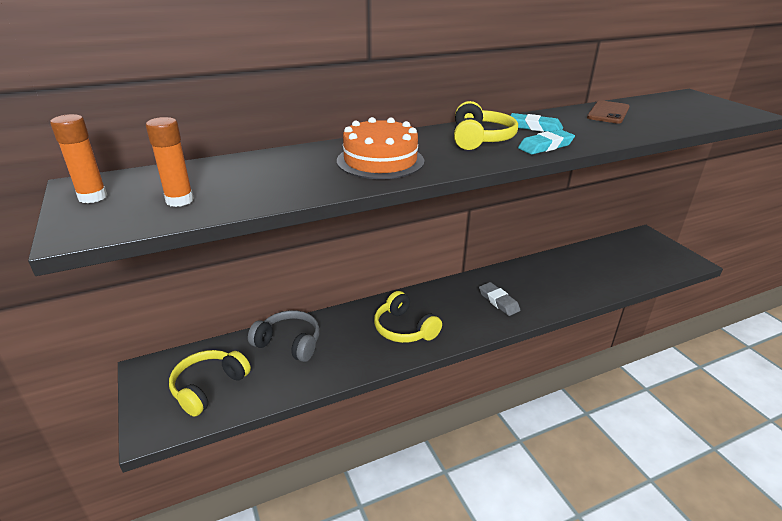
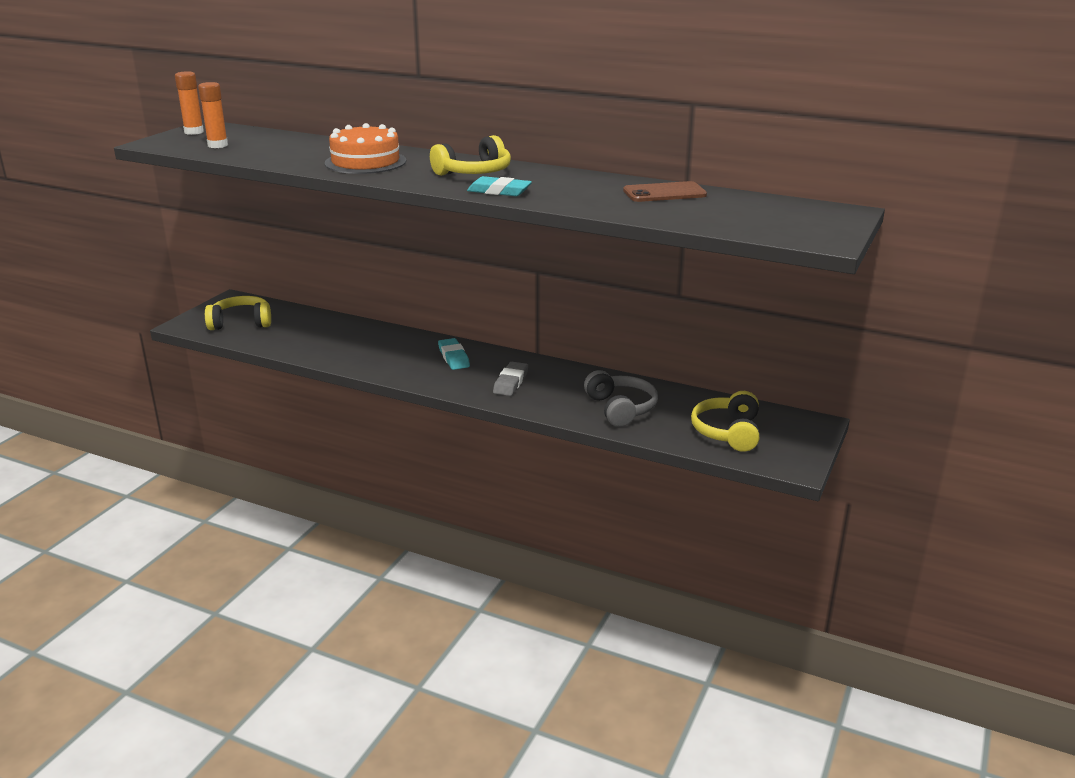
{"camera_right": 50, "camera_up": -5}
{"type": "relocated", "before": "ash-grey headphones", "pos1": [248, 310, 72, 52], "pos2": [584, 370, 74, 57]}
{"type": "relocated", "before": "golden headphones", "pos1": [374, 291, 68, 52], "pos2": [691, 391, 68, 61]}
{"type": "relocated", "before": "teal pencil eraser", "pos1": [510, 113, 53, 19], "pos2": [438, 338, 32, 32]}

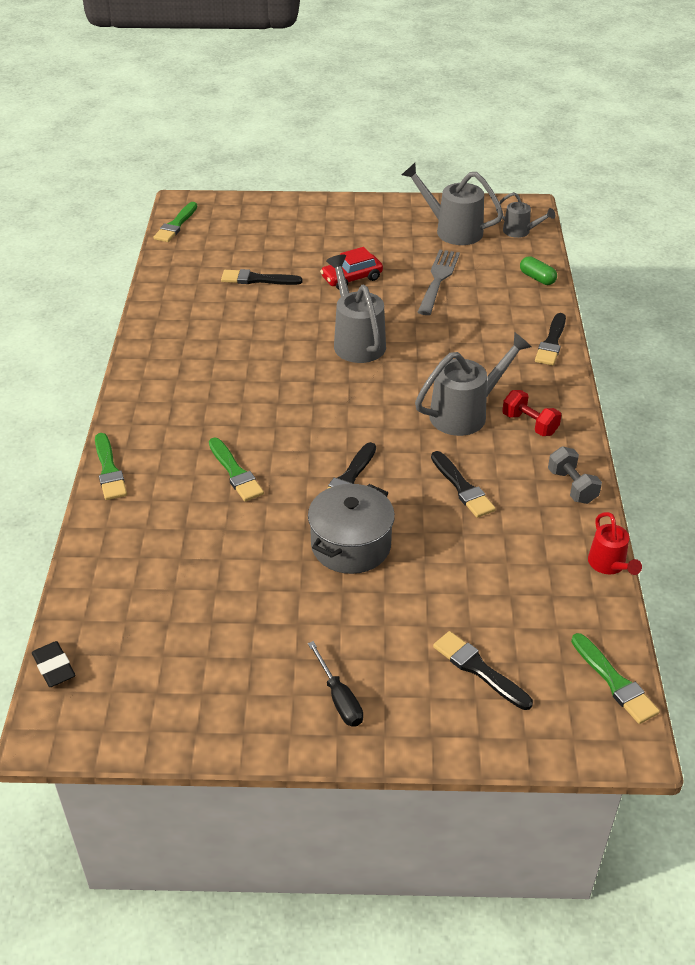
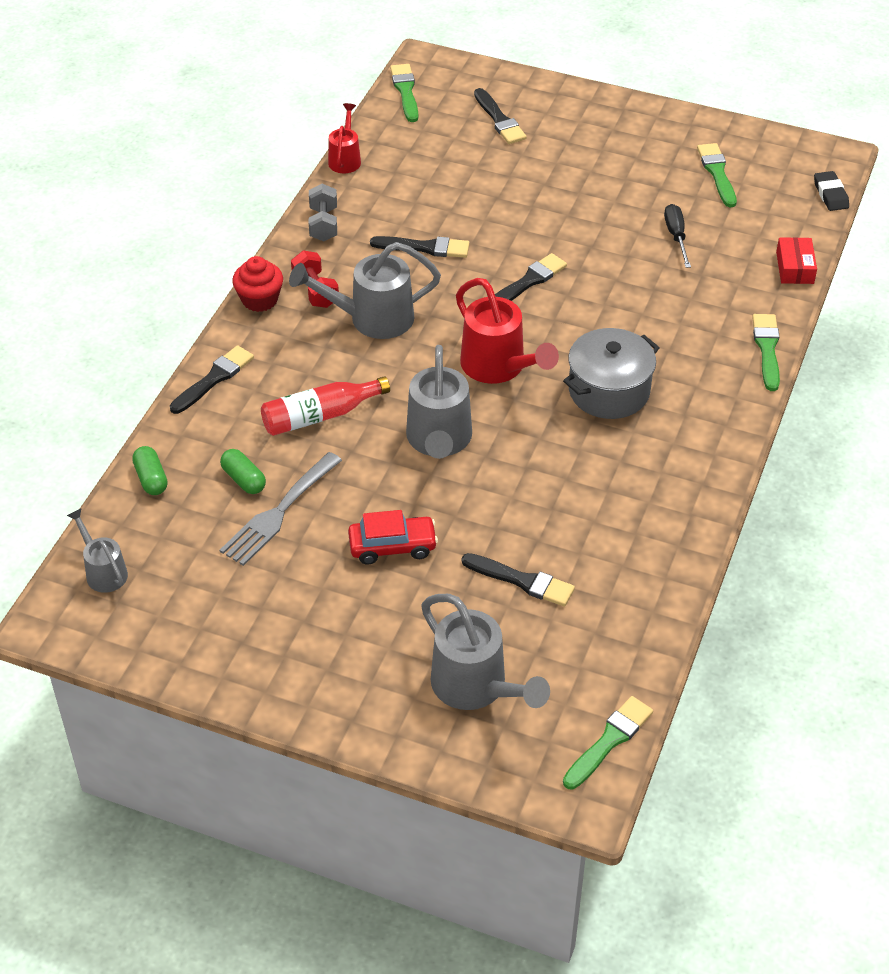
{"camera_right": -160, "camera_up": 5}
{"type": "appeared", "after": "emerald capsule", "pos2": [220, 449, 46, 45]}
{"type": "appeared", "after": "red cupcake", "pos2": [232, 256, 51, 56]}
{"type": "appeared", "after": "red bottle", "pos2": [261, 376, 129, 60]}
{"type": "appeared", "after": "red sprinkling can", "pos2": [456, 278, 103, 106]}
{"type": "appeared", "after": "red box", "pos2": [776, 237, 41, 47]}
{"type": "relocated", "before": "emerald brush", "pos1": [209, 438, 55, 63], "pos2": [697, 143, 40, 64]}
{"type": "relocated", "before": "ash-grey pot", "pos1": [308, 484, 87, 90], "pos2": [563, 328, 97, 91]}
{"type": "relocated", "before": "jet-black hand screwdriver", "pos1": [308, 641, 55, 86], "pos2": [664, 204, 27, 64]}
{"type": "relocated", "before": "ash-grey sprinkling can", "pos1": [402, 163, 101, 82], "pos2": [421, 594, 129, 116]}
{"type": "spun", "before": "jet-black brush", "pos1": [431, 451, 65, 67], "pos2": [370, 236, 100, 22], "turn": 105}

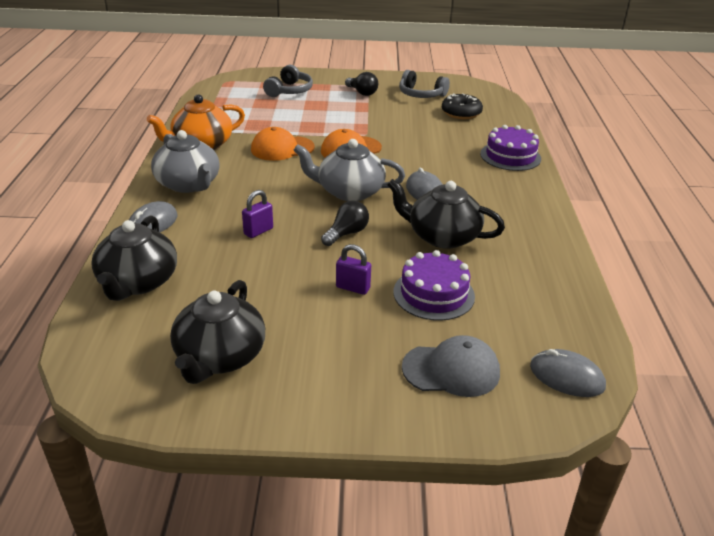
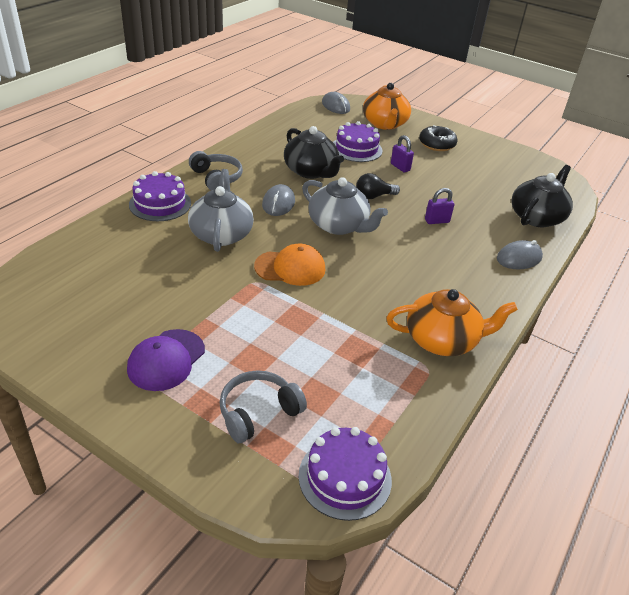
{"camera_right": -150, "camera_up": 5}
{"type": "missing", "before": "jet-black china teapot", "pos1": [170, 280, 95, 104]}
{"type": "missing", "before": "bright orange cap", "pos1": [251, 127, 64, 34]}
{"type": "appeared", "after": "violet gateau", "pos2": [298, 427, 94, 94]}
{"type": "relocated", "before": "ash-grey china teapot", "pos1": [151, 130, 69, 63], "pos2": [188, 169, 66, 83]}
{"type": "relocated", "before": "ash-grey headphones", "pos1": [399, 70, 51, 28], "pos2": [189, 151, 54, 40]}
{"type": "relocated", "before": "jet-black glazed donut", "pos1": [442, 93, 41, 26], "pos2": [419, 125, 39, 26]}
{"type": "exchanged", "before": "jet-black lightbulb", "after": "violet cap", "pos1": [345, 72, 33, 24], "pos2": [127, 329, 78, 62]}
{"type": "exchanged", "before": "ash-grey cap", "after": "bright orange china teapot", "pos1": [402, 335, 98, 62], "pos2": [363, 83, 48, 47]}

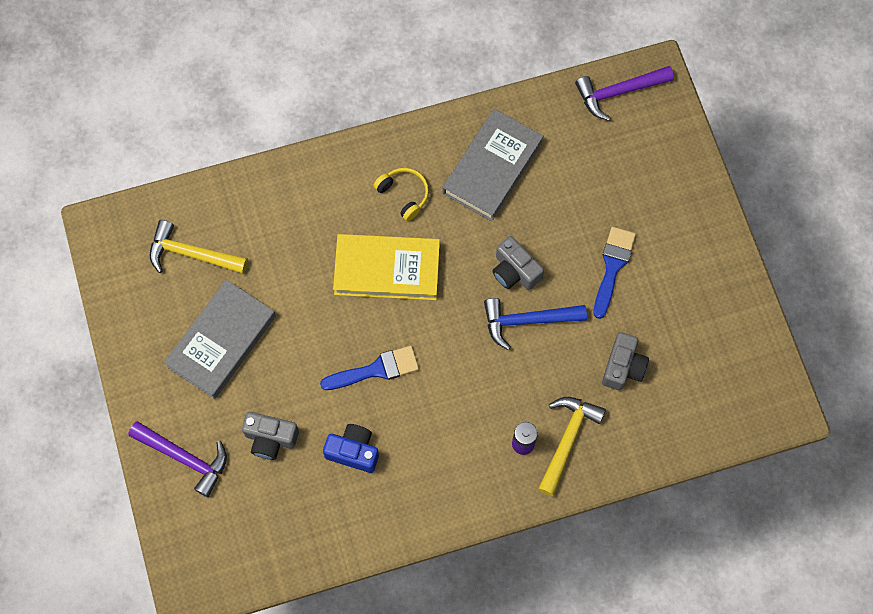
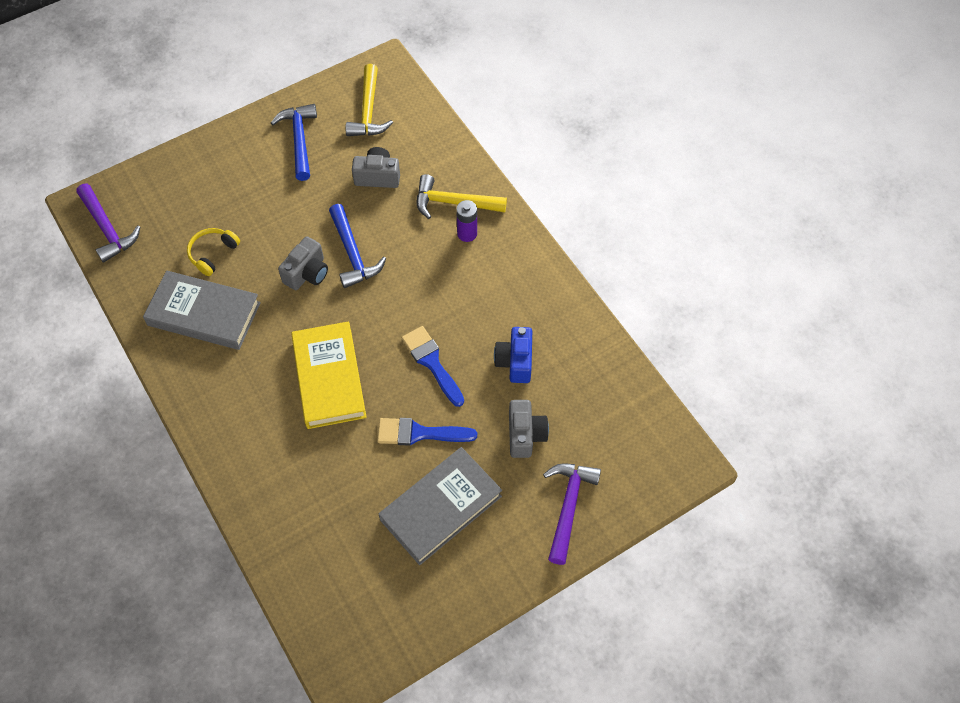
{"camera_right": -105, "camera_up": -10}
{"type": "appeared", "after": "blue claw hammer", "pos2": [271, 104, 46, 77]}
{"type": "relocated", "before": "golden claw hammer", "pos1": [150, 220, 98, 54], "pos2": [346, 64, 47, 72]}
{"type": "relocated", "before": "golden headphones", "pos1": [373, 168, 56, 53], "pos2": [187, 228, 53, 48]}
{"type": "relocated", "before": "blue brush", "pos1": [594, 227, 42, 92], "pos2": [377, 418, 100, 28]}
{"type": "spun", "before": "ash-grey hardcover", "pos1": [164, 280, 112, 119], "pos2": [379, 447, 123, 118], "turn": -60}

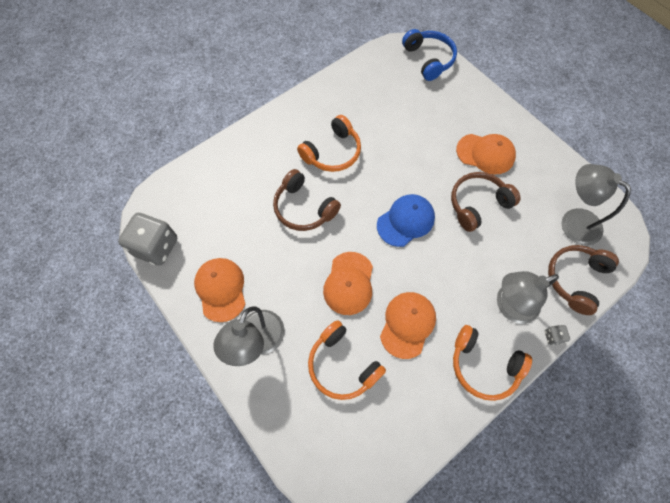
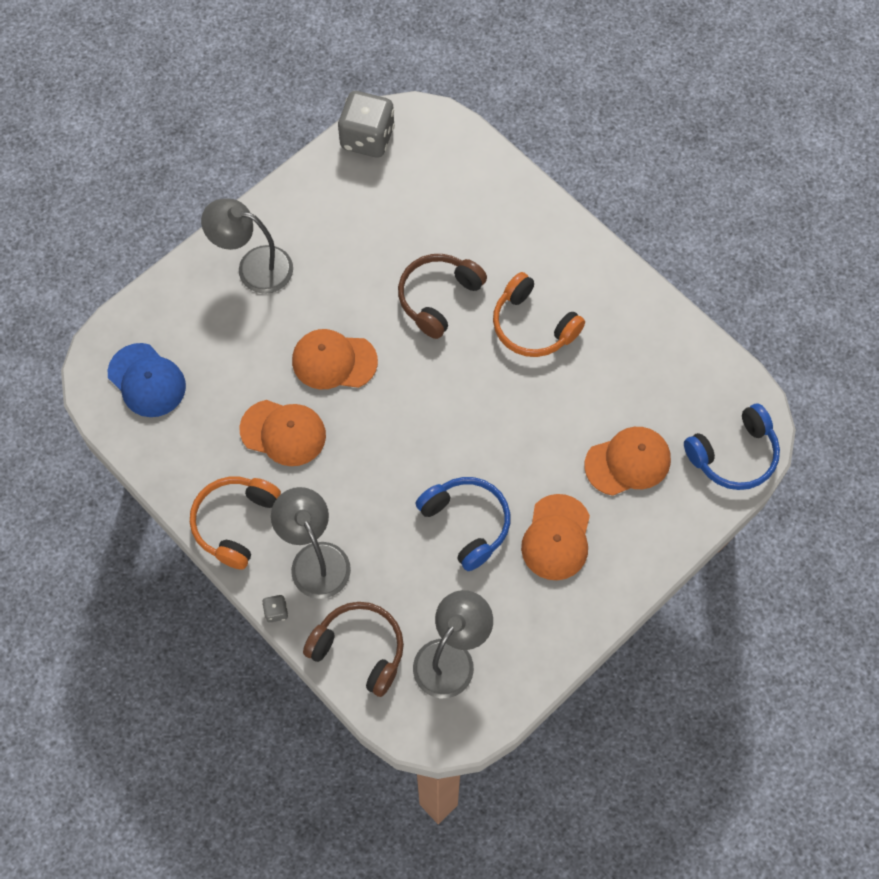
{"camera_right": 85, "camera_up": 0}
{"type": "missing", "before": "bright orange headphones", "pos1": [308, 320, 78, 80]}
{"type": "relocated", "before": "bright orange cap", "pos1": [194, 258, 51, 64], "pos2": [584, 427, 87, 69]}
{"type": "relocated", "before": "blue cap", "pos1": [377, 194, 58, 53], "pos2": [108, 343, 78, 74]}
{"type": "colour", "before": "dark brown headphones", "after": "blue headphones", "pos1": [451, 172, 70, 60], "pos2": [416, 477, 94, 94]}

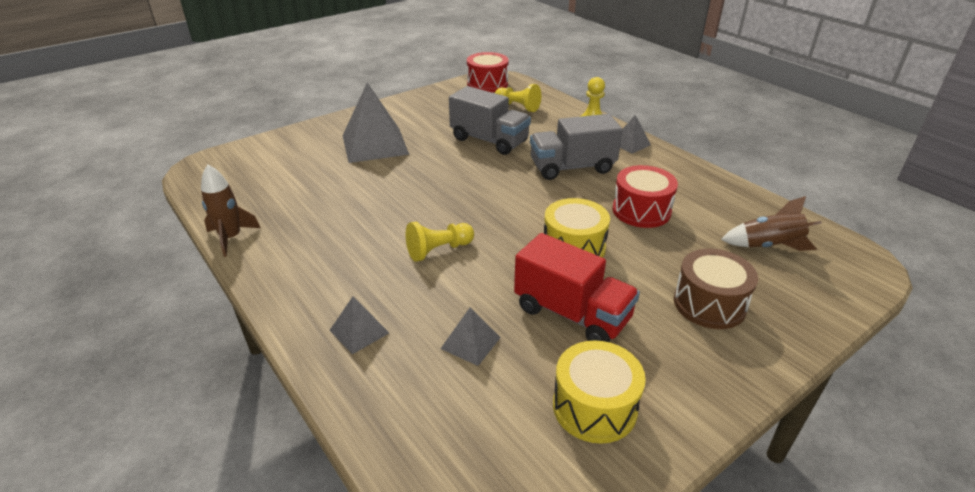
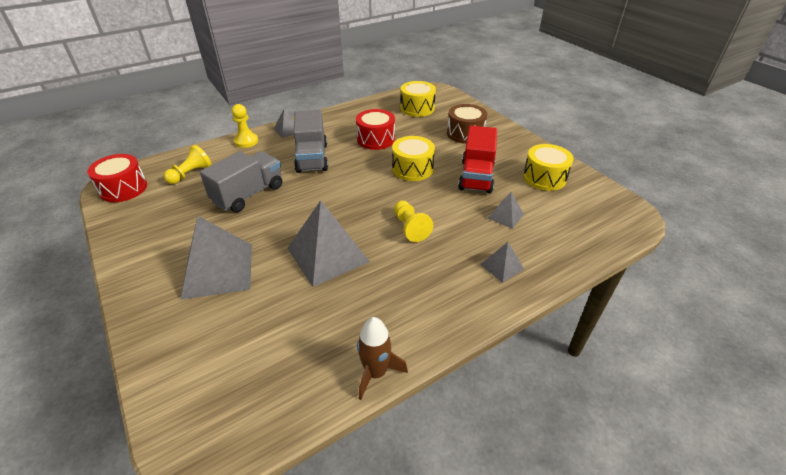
{"camera_right": -85, "camera_up": 5}
{"type": "appeared", "after": "ash-grey pyramid", "pos2": [287, 200, 83, 87]}
{"type": "exchanged", "before": "dark brown toy rocket", "after": "golden snare drum", "pos1": [721, 196, 101, 55], "pos2": [400, 81, 36, 36]}
{"type": "spun", "before": "red lorry", "pos1": [514, 233, 126, 109], "pos2": [458, 126, 39, 68], "turn": 150}

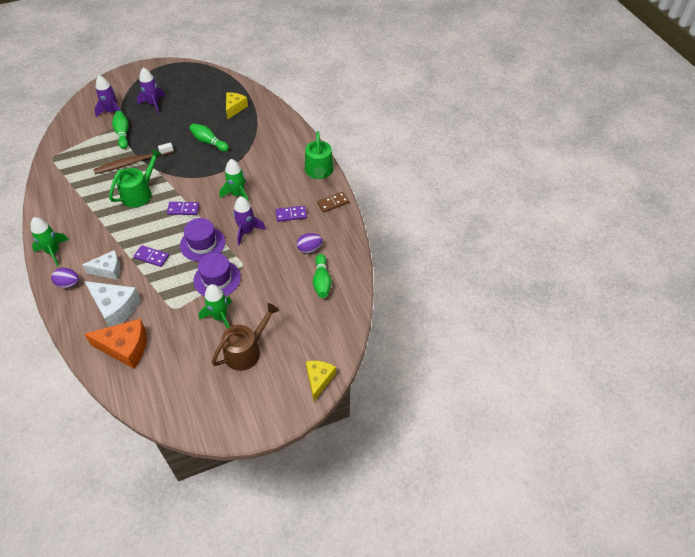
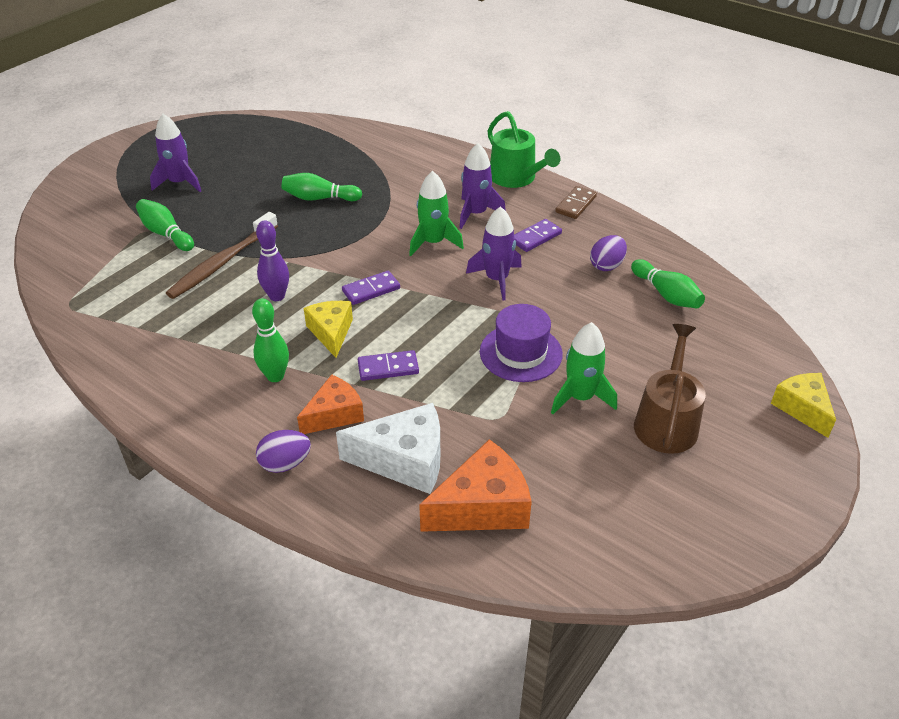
{"camera_right": -30, "camera_up": -10}
{"type": "missing", "before": "emerald toy rocket", "pos1": [31, 217, 38, 49]}
{"type": "missing", "before": "violet hat", "pos1": [180, 218, 45, 43]}
{"type": "appeared", "after": "emerald tenpin", "pos2": [252, 298, 37, 84]}
{"type": "relocated", "before": "violet toy rocket", "pos1": [94, 75, 27, 42], "pos2": [459, 143, 47, 86]}
{"type": "relocated", "before": "golden cheese wedge", "pos1": [226, 92, 22, 27], "pos2": [304, 301, 49, 57]}
{"type": "exchanged", "before": "emerald sprinkling can", "after": "violet tenpin", "pos1": [109, 149, 53, 59], "pos2": [256, 220, 33, 81]}
{"type": "colour", "before": "snow-white cheese wedge", "after": "bright orange cheese wedge", "pos1": [82, 250, 39, 30], "pos2": [297, 374, 67, 60]}

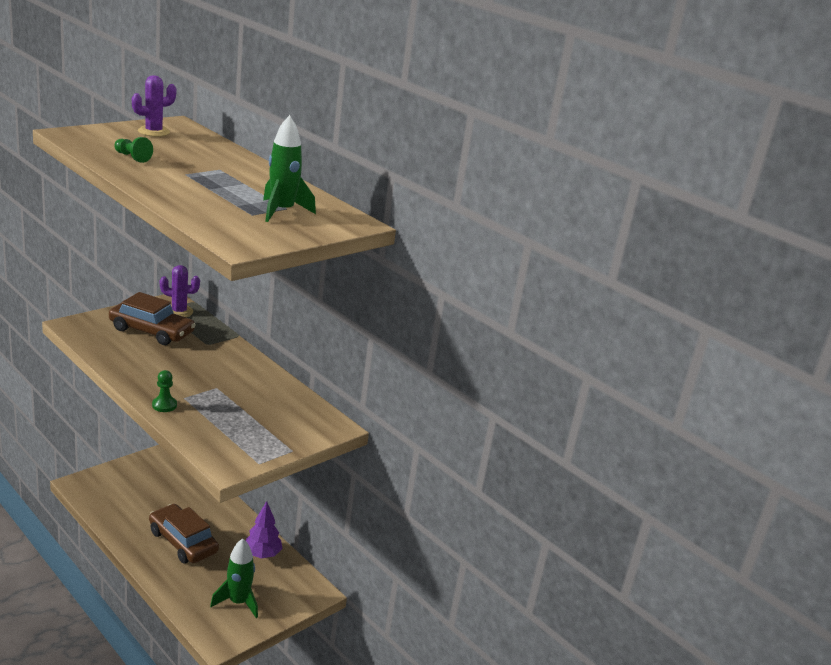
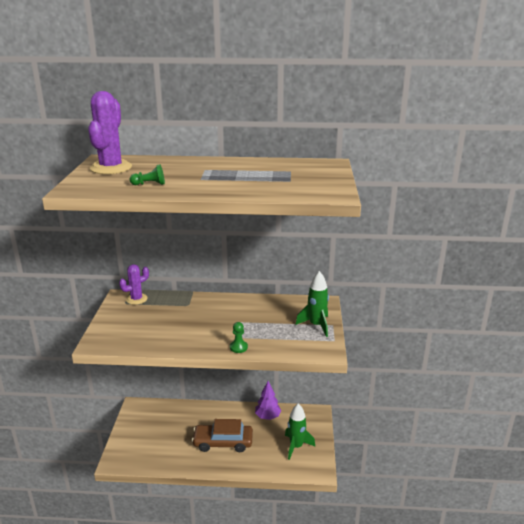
{"camera_right": -40, "camera_up": 0}
{"type": "missing", "before": "dark brown automobile", "pos1": [109, 292, 86, 53]}
{"type": "relocated", "before": "emerald toy rocket", "pos1": [263, 115, 53, 107], "pos2": [296, 271, 33, 66]}
{"type": "size", "before": "violet cactus", "pos1": [132, 75, 44, 62], "pos2": [88, 91, 44, 83], "scale": 1.65}

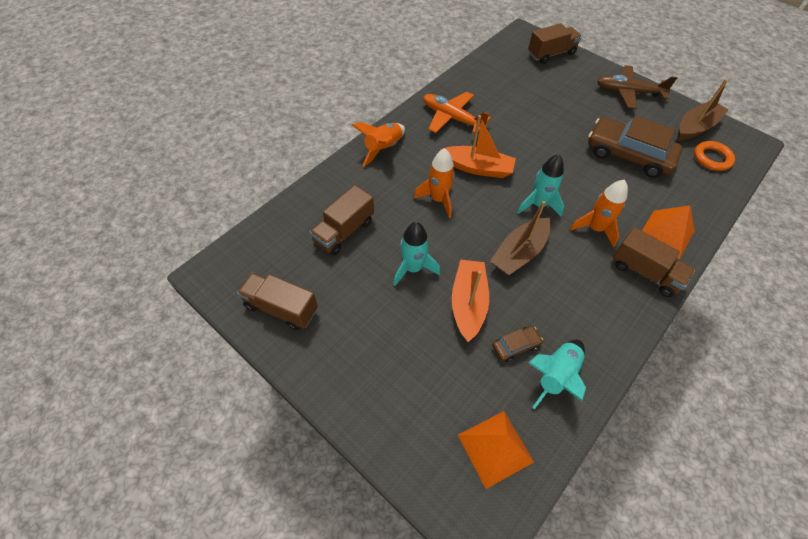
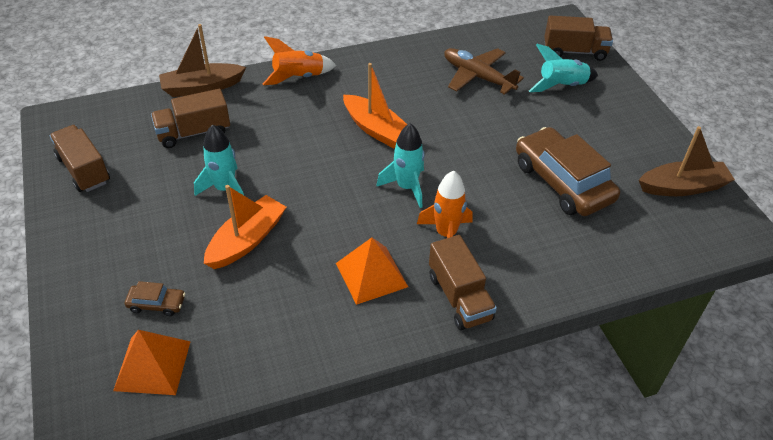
{"camera_right": 30, "camera_up": -10}
{"type": "missing", "before": "bright orange toy rocket", "pos1": [414, 148, 41, 70]}
{"type": "missing", "before": "bright orange aeroplane", "pos1": [423, 92, 68, 42]}
{"type": "missing", "before": "bright orange ring", "pos1": [694, 141, 41, 30]}
{"type": "relocated", "before": "dark brown boat", "pos1": [490, 201, 61, 74], "pos2": [159, 24, 87, 73]}
{"type": "relocated", "before": "dark brown automobile", "pos1": [492, 326, 51, 36], "pos2": [125, 281, 60, 35]}
{"type": "relocated", "before": "teal toy rocket", "pos1": [529, 340, 57, 69], "pos2": [529, 44, 69, 48]}
{"type": "relocated", "before": "dark brown aeroplane", "pos1": [597, 65, 80, 44], "pos2": [444, 48, 80, 47]}
{"type": "relocated", "before": "bright orange pyramid", "pos1": [642, 205, 53, 54], "pos2": [336, 237, 72, 68]}

